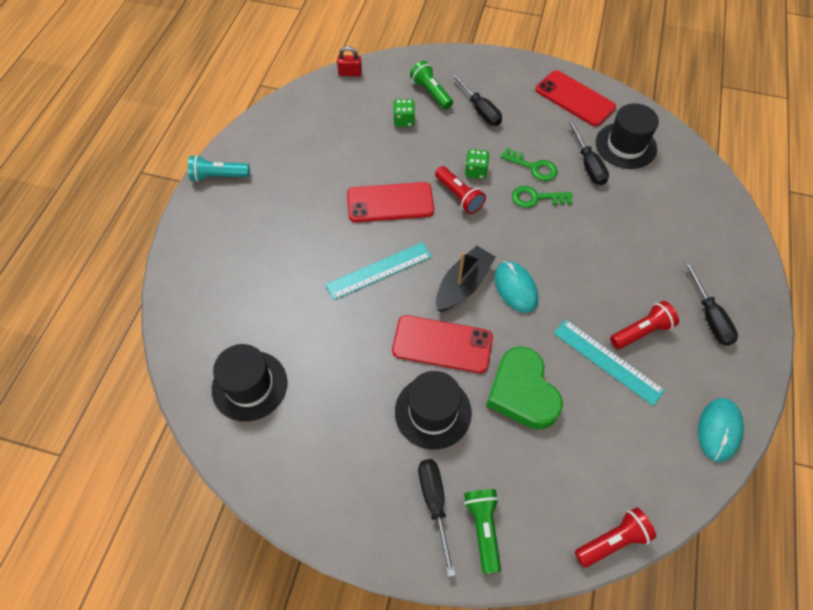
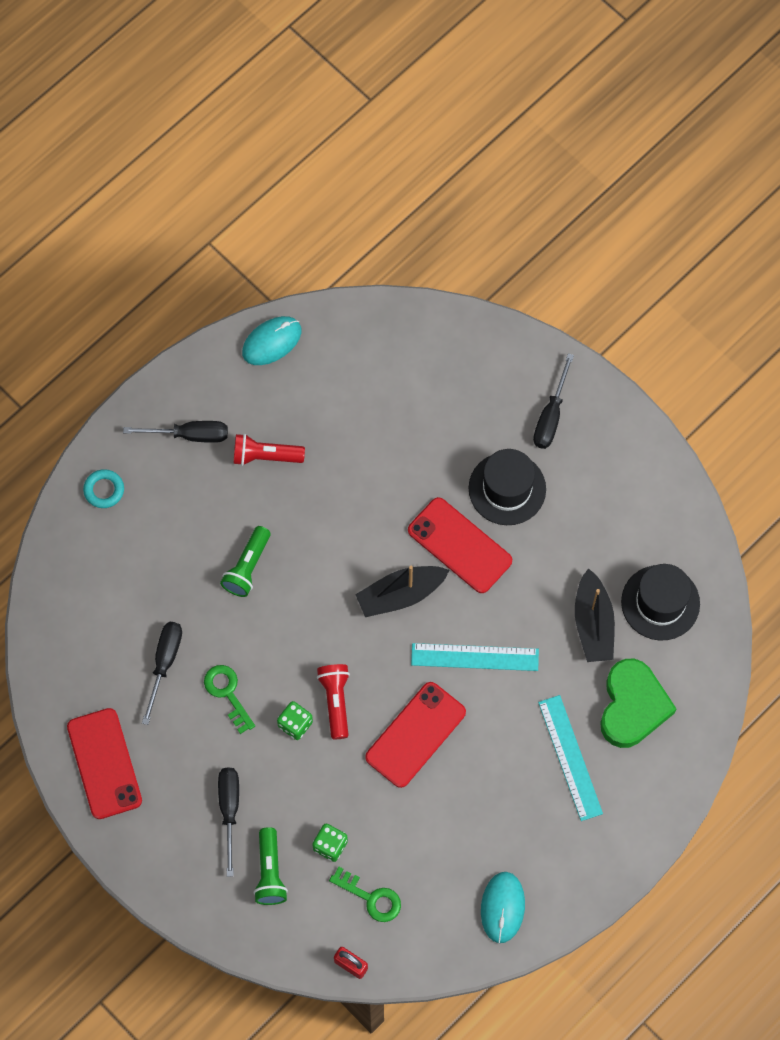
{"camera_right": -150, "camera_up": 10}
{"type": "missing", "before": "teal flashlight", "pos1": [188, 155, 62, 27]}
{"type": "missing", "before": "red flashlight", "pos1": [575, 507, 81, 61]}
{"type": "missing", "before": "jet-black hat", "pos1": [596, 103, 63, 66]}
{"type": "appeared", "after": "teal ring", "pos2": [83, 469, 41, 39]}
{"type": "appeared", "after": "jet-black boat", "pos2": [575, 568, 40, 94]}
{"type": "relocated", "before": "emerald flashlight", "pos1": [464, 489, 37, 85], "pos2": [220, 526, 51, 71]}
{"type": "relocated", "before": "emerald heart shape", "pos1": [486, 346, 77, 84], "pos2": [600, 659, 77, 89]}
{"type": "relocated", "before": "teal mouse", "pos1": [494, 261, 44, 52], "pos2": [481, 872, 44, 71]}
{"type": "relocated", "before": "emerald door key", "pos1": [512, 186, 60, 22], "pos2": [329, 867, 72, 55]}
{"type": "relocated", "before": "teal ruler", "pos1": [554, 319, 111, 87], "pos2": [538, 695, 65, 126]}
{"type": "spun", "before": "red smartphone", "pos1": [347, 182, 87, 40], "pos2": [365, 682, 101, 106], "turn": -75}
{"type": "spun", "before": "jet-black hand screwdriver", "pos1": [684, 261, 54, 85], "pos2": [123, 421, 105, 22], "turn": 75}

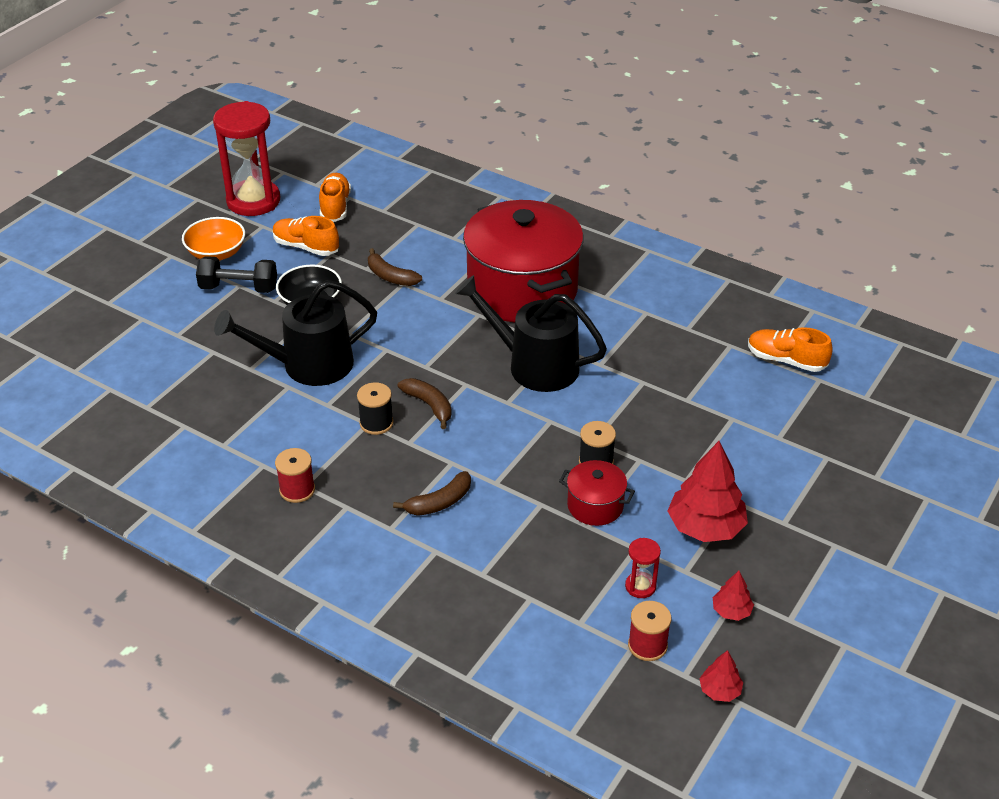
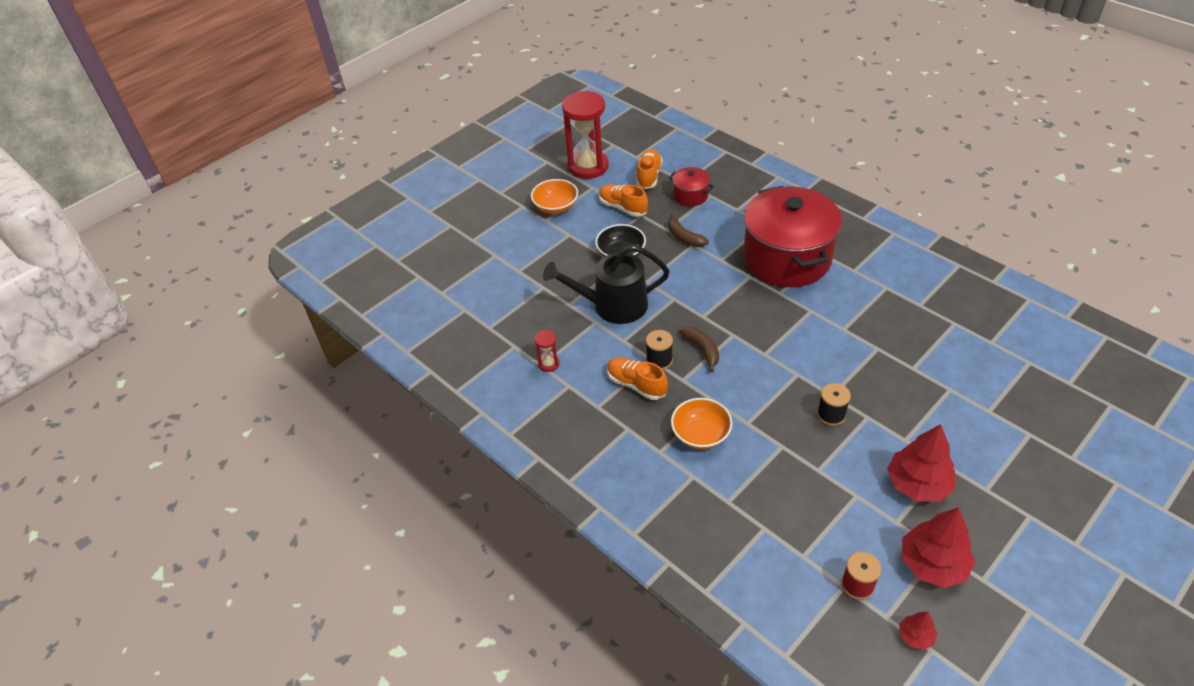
{"camera_right": 15, "camera_up": 5}
{"type": "missing", "before": "jet-black hand weight", "pos1": [196, 256, 81, 37]}
{"type": "missing", "before": "red reel of thread", "pos1": [275, 448, 40, 55]}
{"type": "missing", "before": "jet-black sprinkling can", "pos1": [455, 275, 152, 117]}
{"type": "relocated", "before": "red pot", "pos1": [559, 460, 76, 66], "pos2": [669, 167, 45, 39]}
{"type": "relocated", "before": "red hourglass", "pos1": [625, 538, 36, 60], "pos2": [534, 330, 26, 42]}
{"type": "relocated", "before": "bright orange shoe", "pos1": [748, 327, 84, 45], "pos2": [607, 357, 61, 43]}
{"type": "exchanged", "before": "dark brown toy banana", "after": "bright orange deep dish", "pos1": [393, 471, 78, 45], "pos2": [671, 398, 61, 51]}
{"type": "size", "before": "red toy tree", "pos1": [713, 571, 41, 50], "pos2": [902, 507, 73, 81], "scale": 2.03}

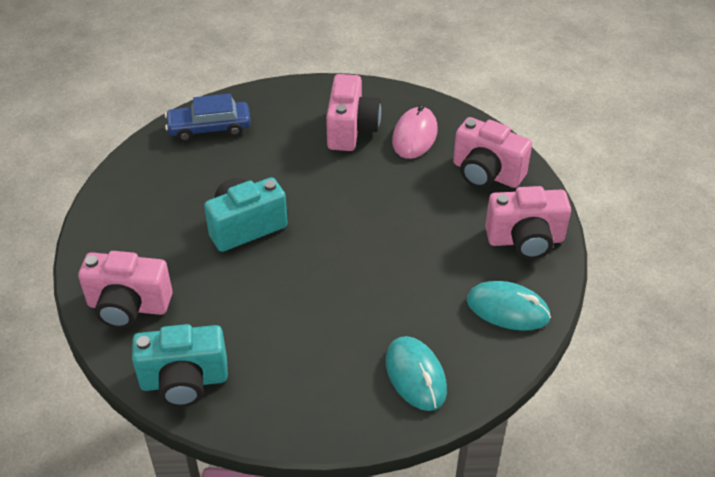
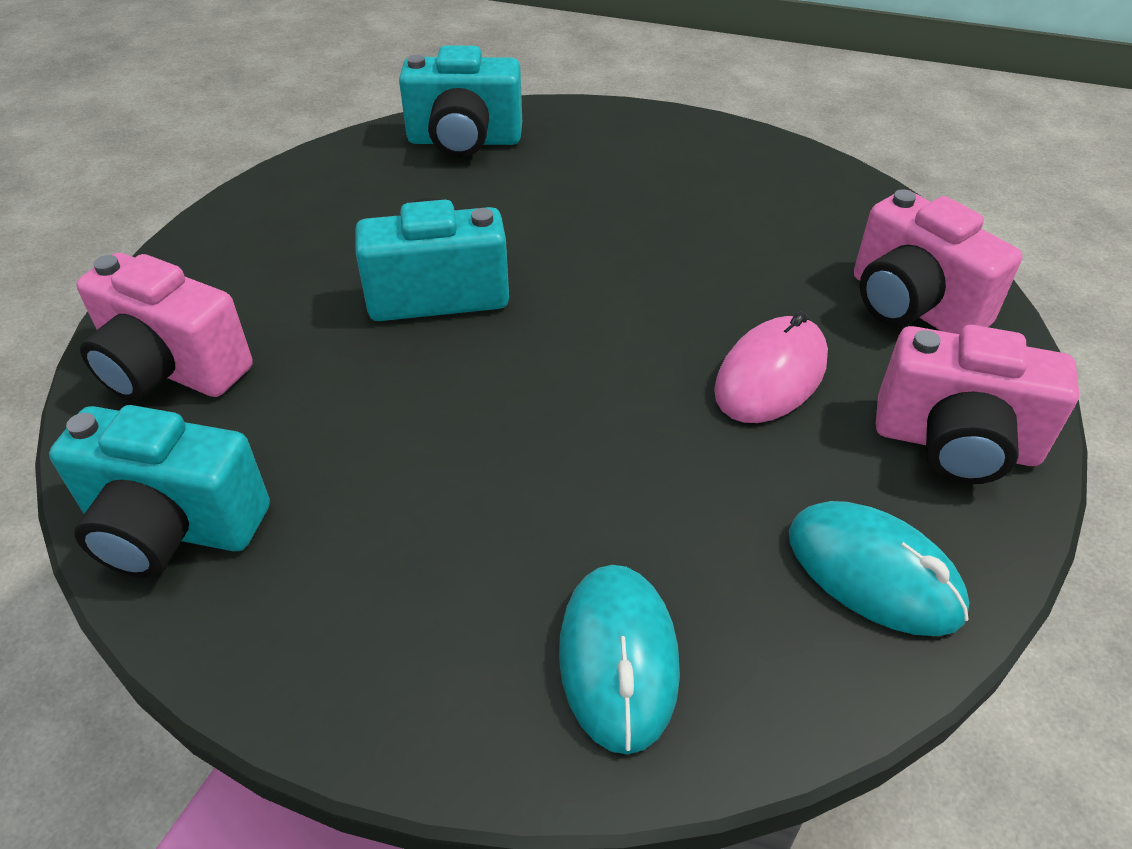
{"camera_right": 20, "camera_up": 0}
{"type": "missing", "before": "rosy compact camera", "pos1": [326, 74, 55, 77]}
{"type": "relocated", "before": "rosy mouse", "pos1": [392, 104, 46, 55], "pos2": [714, 311, 114, 112]}
{"type": "exchanged", "before": "blue automobile", "after": "teal compact camera", "pos1": [165, 94, 86, 48], "pos2": [399, 45, 123, 112]}

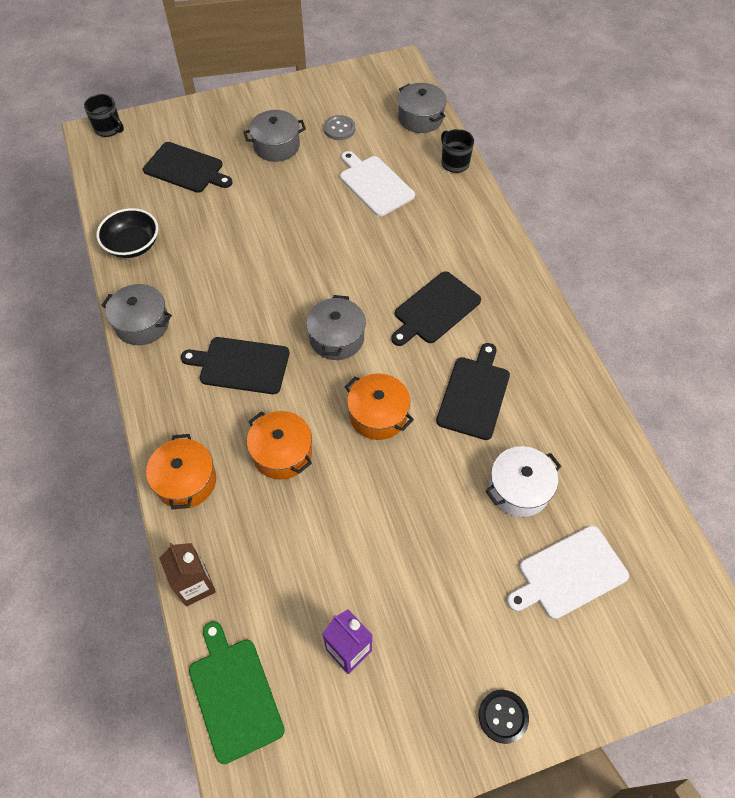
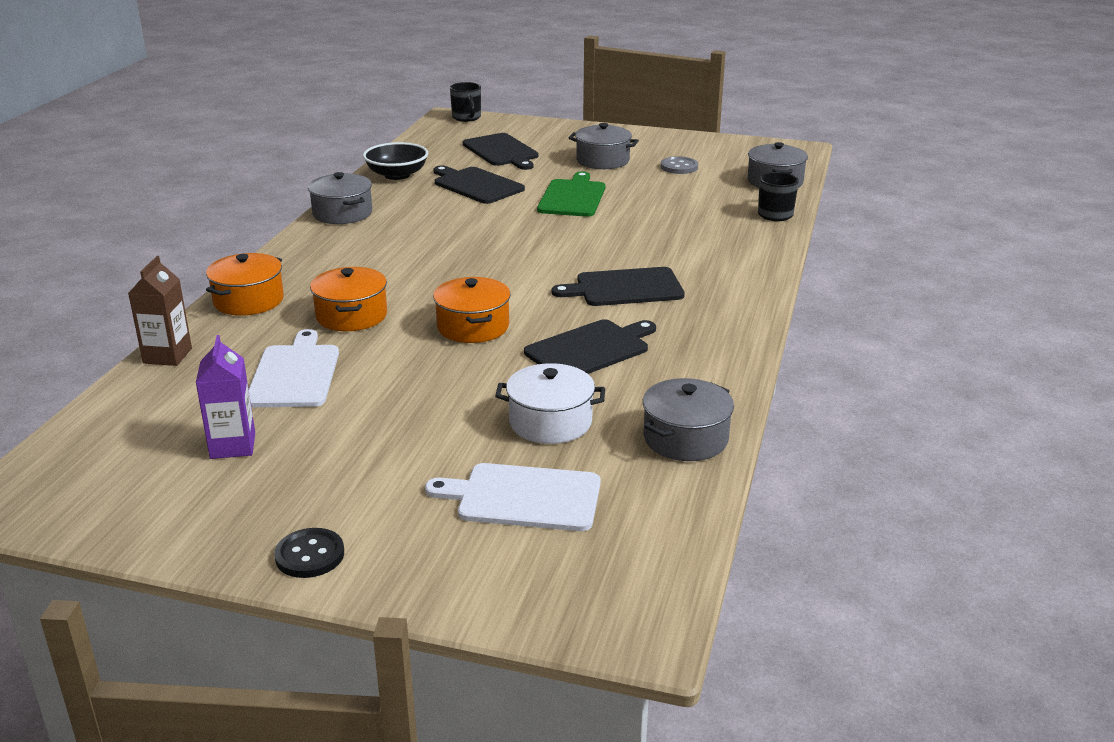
{"camera_right": 35, "camera_up": -30}
{"type": "relocated", "before": "jet-black cutting board", "pos1": [181, 337, 108, 57], "pos2": [434, 165, 91, 39]}
{"type": "relocated", "before": "emerald cutting board", "pos1": [189, 621, 96, 143], "pos2": [537, 171, 68, 46]}
{"type": "relocated", "before": "ash-grey pot", "pos1": [306, 295, 60, 65], "pos2": [643, 378, 91, 83]}
{"type": "relocated", "before": "snow-white cutting board", "pos1": [340, 151, 75, 66], "pos2": [249, 329, 90, 78]}

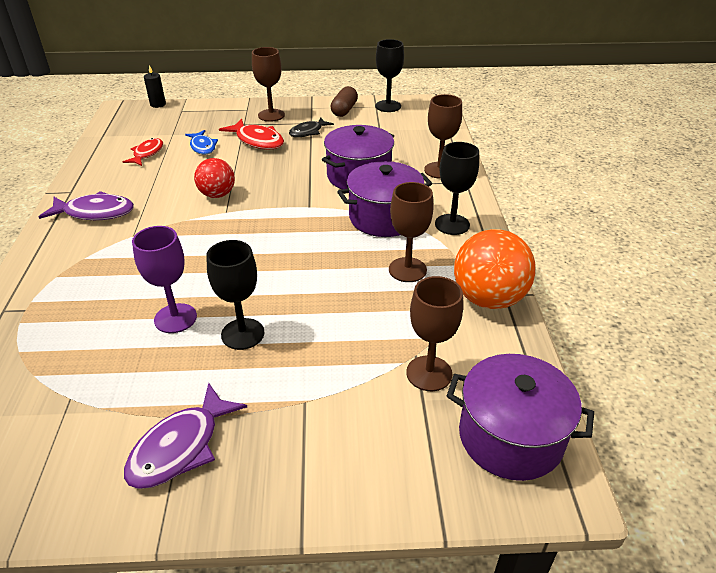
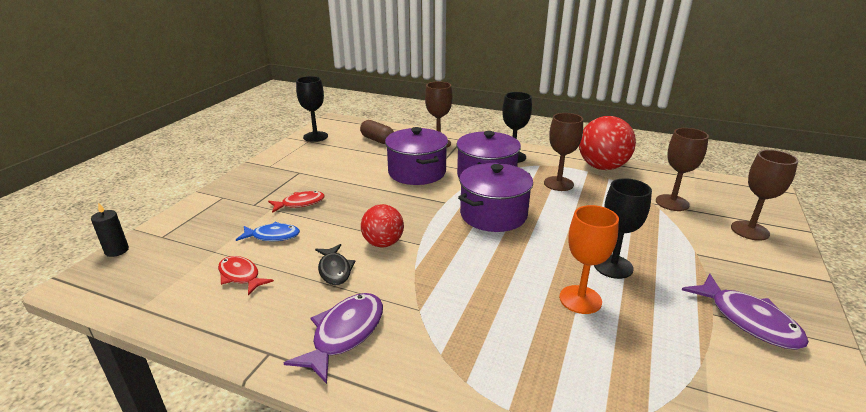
{"camera_right": -65, "camera_up": -10}
{"type": "relocated", "before": "dark brown wine glass", "pos1": [252, 47, 33, 75], "pos2": [731, 150, 67, 91]}
{"type": "relocated", "before": "jet-black fish", "pos1": [289, 118, 45, 19], "pos2": [315, 244, 41, 41]}
{"type": "relocated", "before": "dark brown capsule", "pos1": [331, 86, 27, 31], "pos2": [360, 120, 34, 24]}
{"type": "relocated", "before": "violet pot", "pos1": [447, 354, 147, 127], "pos2": [458, 163, 75, 69]}
{"type": "colour", "before": "violet wine glass", "after": "bright orange wine glass", "pos1": [132, 226, 65, 107], "pos2": [559, 205, 60, 109]}
{"type": "colour", "before": "bright orange play ball", "after": "red play ball", "pos1": [454, 229, 82, 80], "pos2": [579, 116, 57, 54]}
{"type": "size", "before": "red fish", "pos1": [219, 119, 65, 31], "pos2": [268, 191, 57, 22], "scale": 0.66}

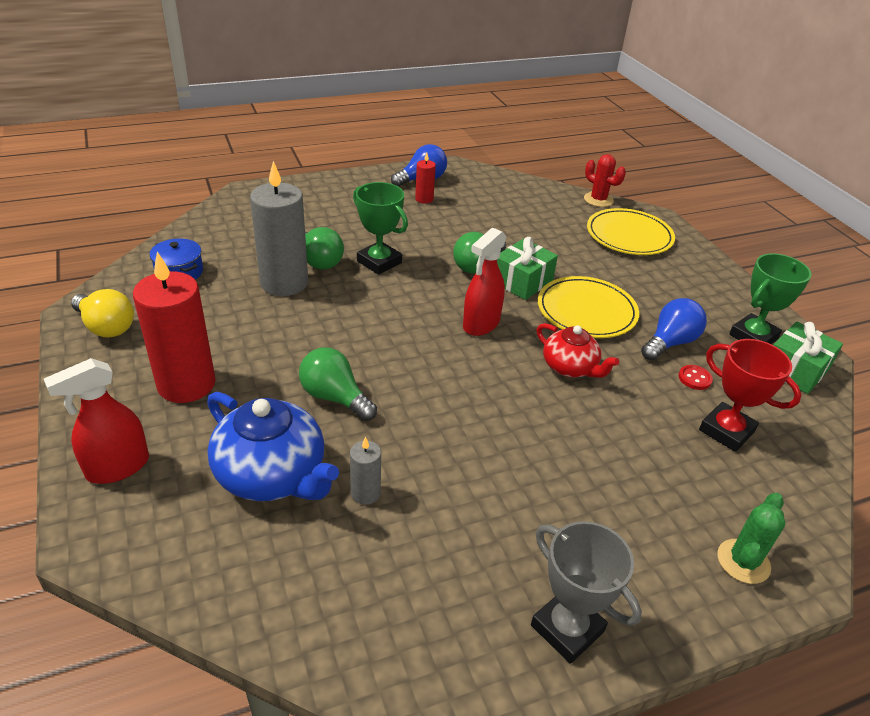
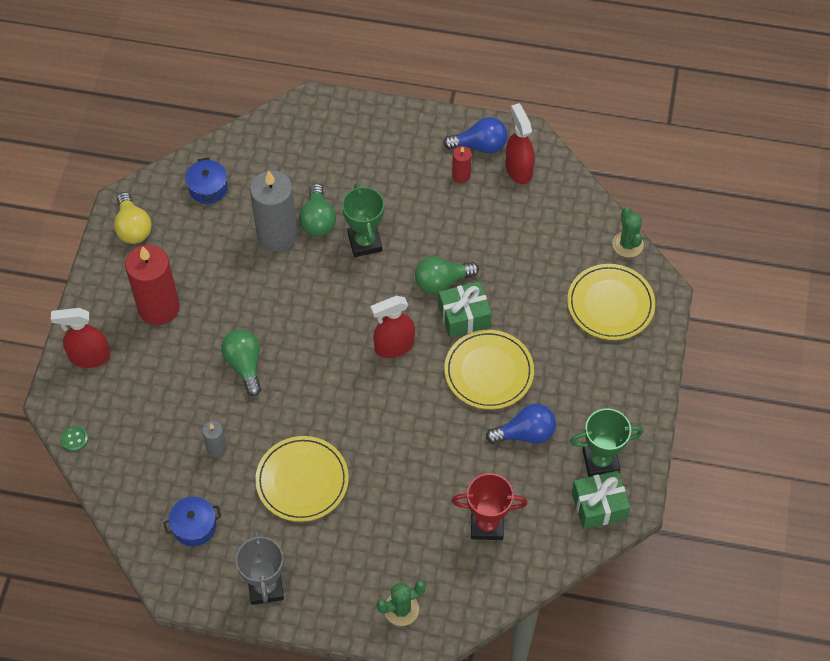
{"camera_right": 35, "camera_up": 20}
{"type": "missing", "before": "blue china teapot", "pos1": [207, 392, 132, 109]}
{"type": "missing", "before": "red china teapot", "pos1": [537, 323, 82, 55]}
{"type": "missing", "before": "red shirt button", "pos1": [679, 365, 34, 25]}
{"type": "appeared", "after": "emerald shirt button", "pos2": [61, 426, 27, 26]}
{"type": "appeared", "after": "blue pot", "pos2": [163, 497, 59, 49]}
{"type": "appeared", "after": "golden dinner plate", "pos2": [255, 436, 94, 86]}
{"type": "appeared", "after": "red spray bottle", "pos2": [505, 103, 30, 81]}
{"type": "colour", "before": "red cactus", "after": "emerald cactus", "pos1": [584, 154, 42, 53], "pos2": [612, 207, 32, 50]}
{"type": "spun", "before": "red prize cup", "pos1": [699, 339, 102, 113], "pos2": [452, 473, 75, 67], "turn": -75}

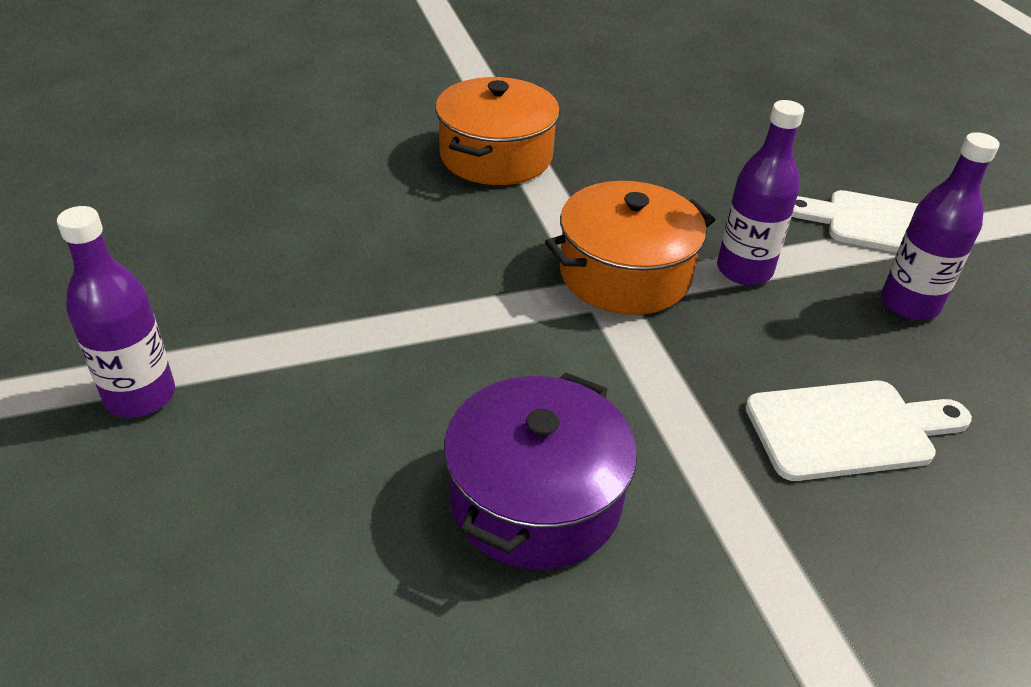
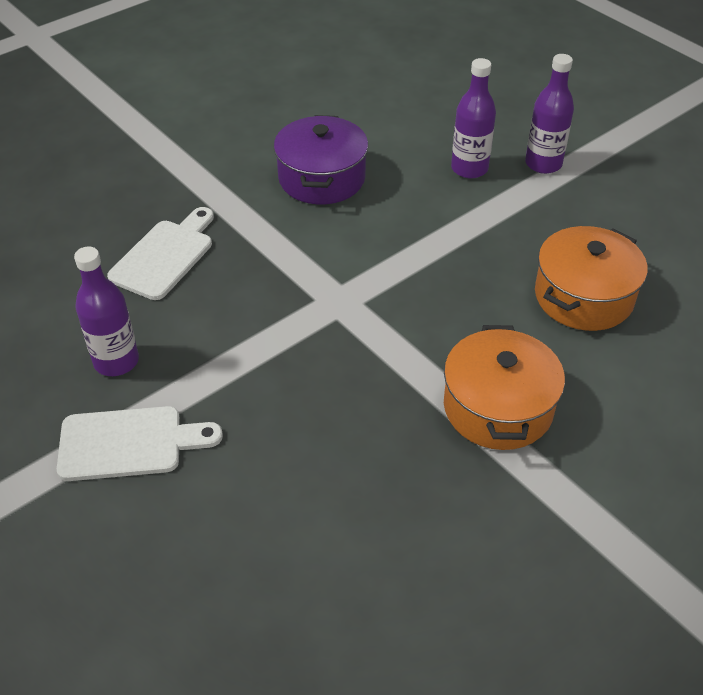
{"camera_right": 160, "camera_up": 5}
{"type": "relocated", "before": "bright orange pot", "pos1": [545, 181, 170, 134], "pos2": [535, 226, 113, 105]}
{"type": "relocated", "before": "violet bottle", "pos1": [717, 100, 87, 185], "pos2": [451, 58, 45, 121]}
{"type": "spun", "before": "snow-white cutting board", "pos1": [745, 381, 227, 100], "pos2": [107, 207, 107, 93], "turn": 150}

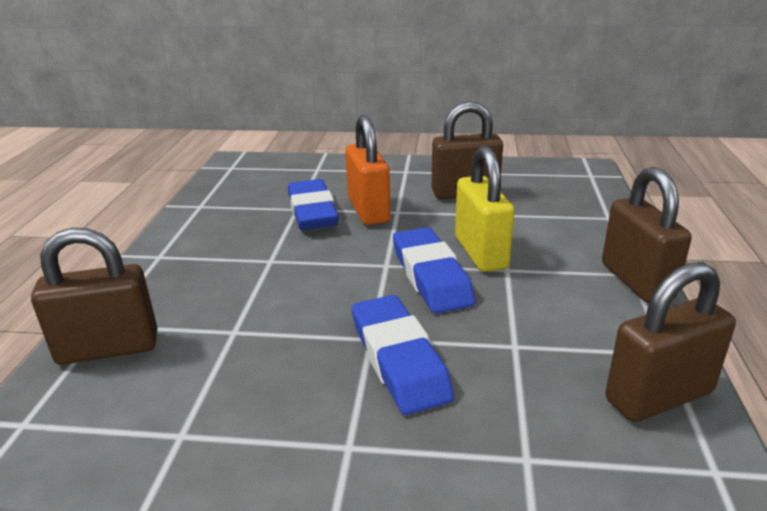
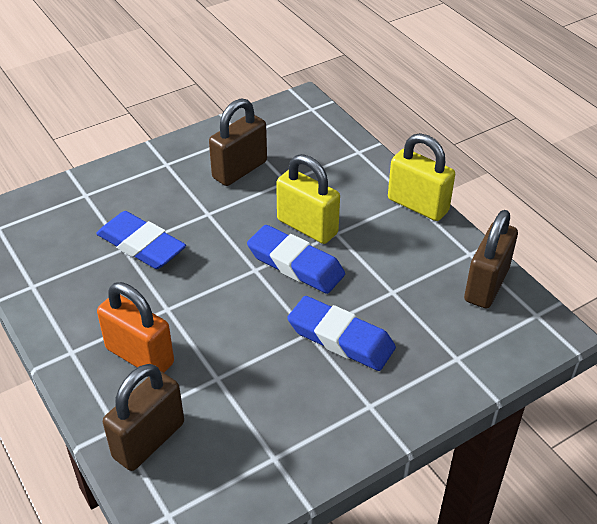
{"camera_right": -40, "camera_up": 15}
{"type": "relocated", "before": "bright orange lock", "pos1": [345, 115, 45, 110], "pos2": [97, 282, 77, 91]}
{"type": "colour", "before": "dark brown lock", "after": "golden lock", "pos1": [602, 167, 90, 136], "pos2": [388, 133, 67, 88]}

